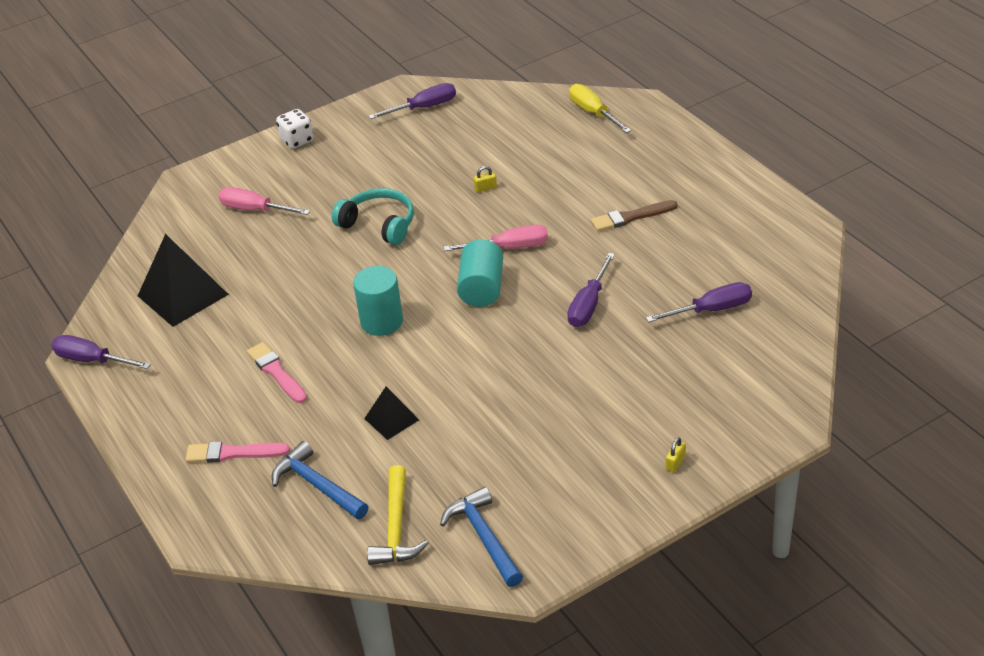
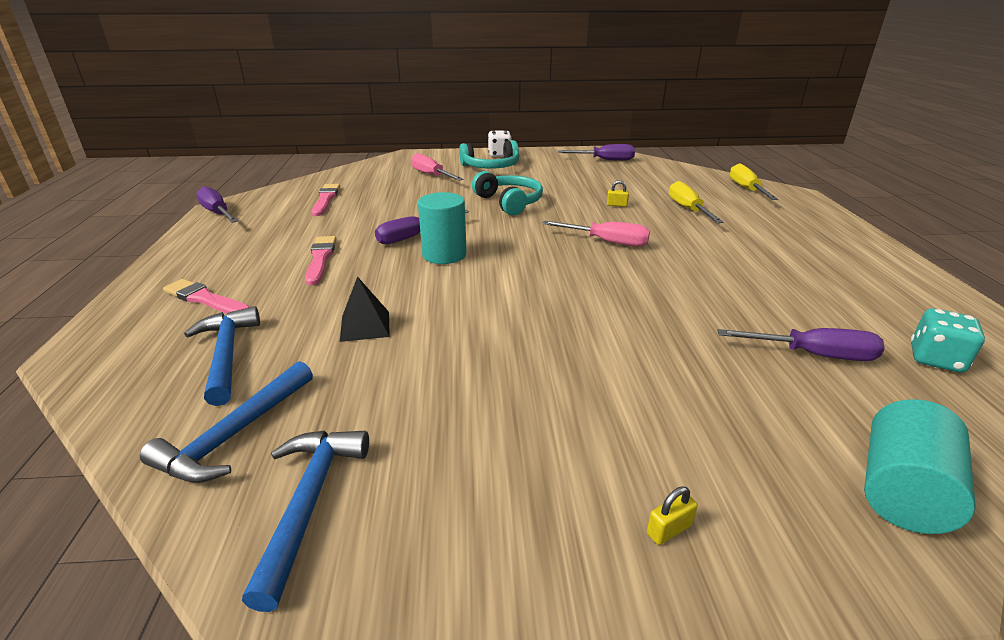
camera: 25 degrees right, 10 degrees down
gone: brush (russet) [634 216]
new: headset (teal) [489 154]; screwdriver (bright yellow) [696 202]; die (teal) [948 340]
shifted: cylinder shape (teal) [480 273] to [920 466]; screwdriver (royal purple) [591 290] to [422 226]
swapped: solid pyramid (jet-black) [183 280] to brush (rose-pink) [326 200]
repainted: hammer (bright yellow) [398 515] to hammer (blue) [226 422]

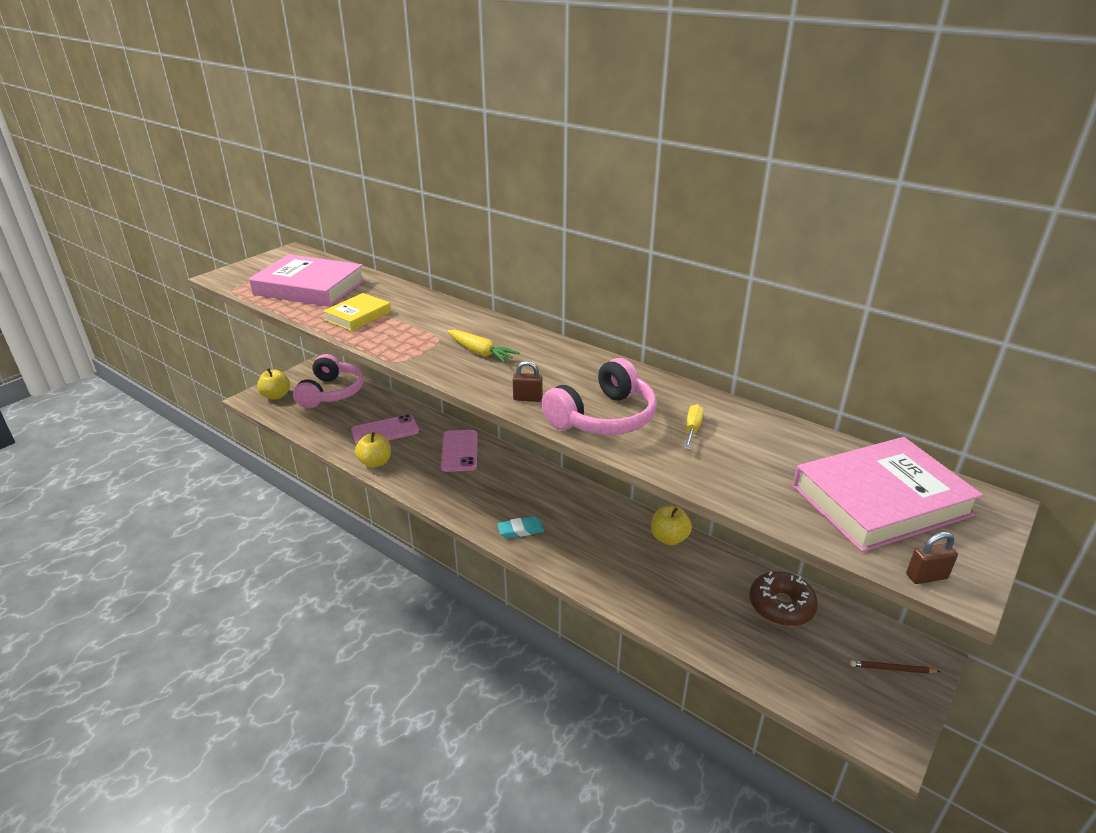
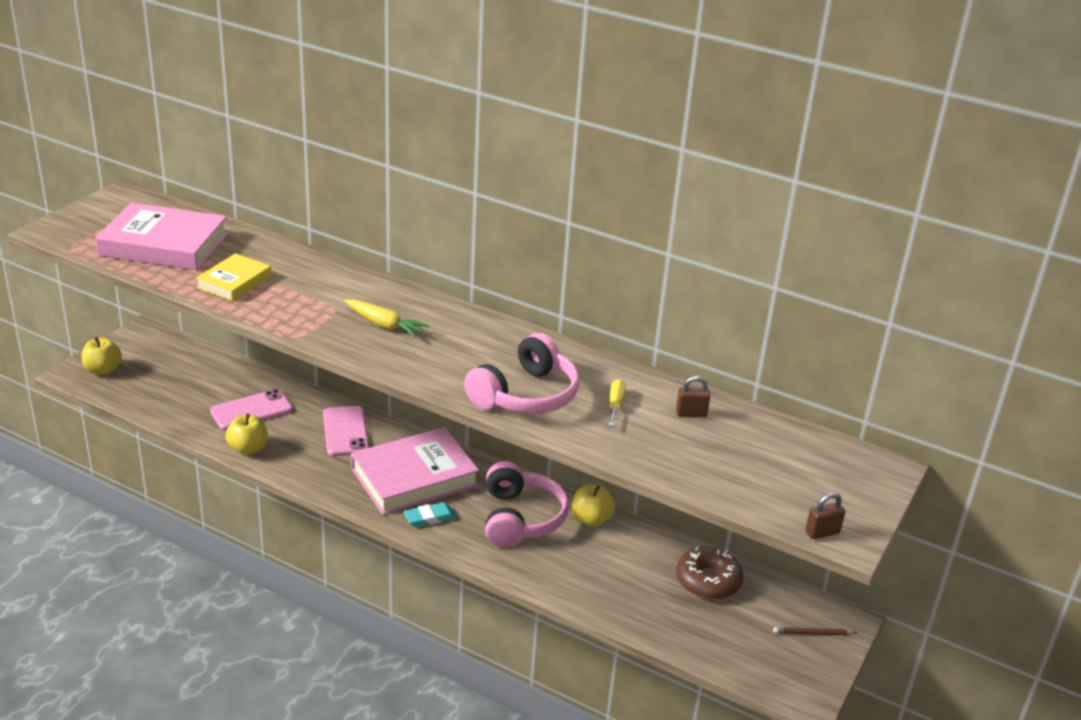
camera: 10 degrees left, 0 degrees up
shifted: headset (rose-pink) [328 381] to [527 504]; small lock (russet) [528 381] to [693 396]; hardcover (rose-pink) [888 494] to [415 471]

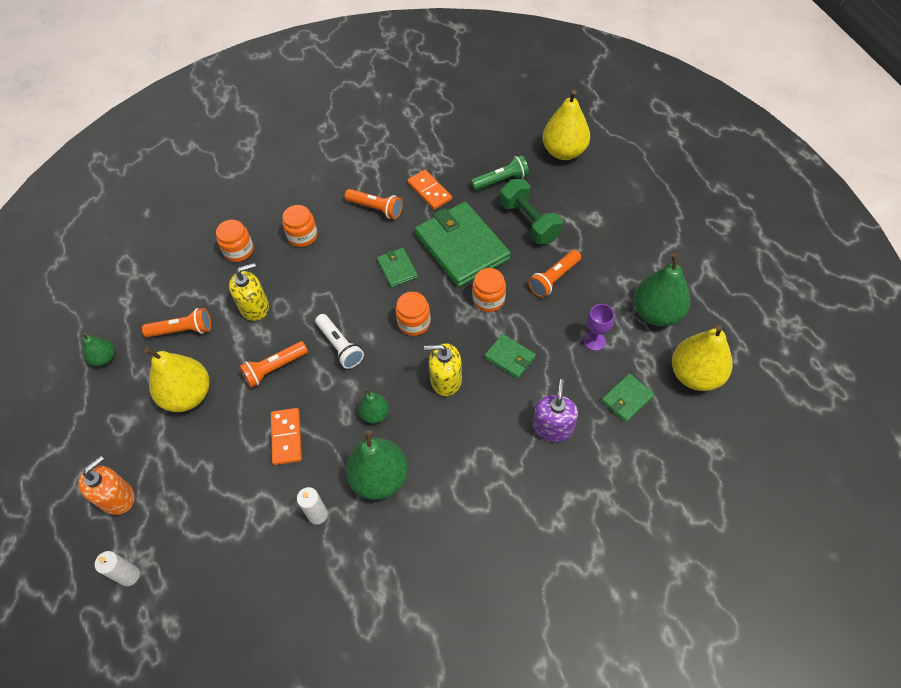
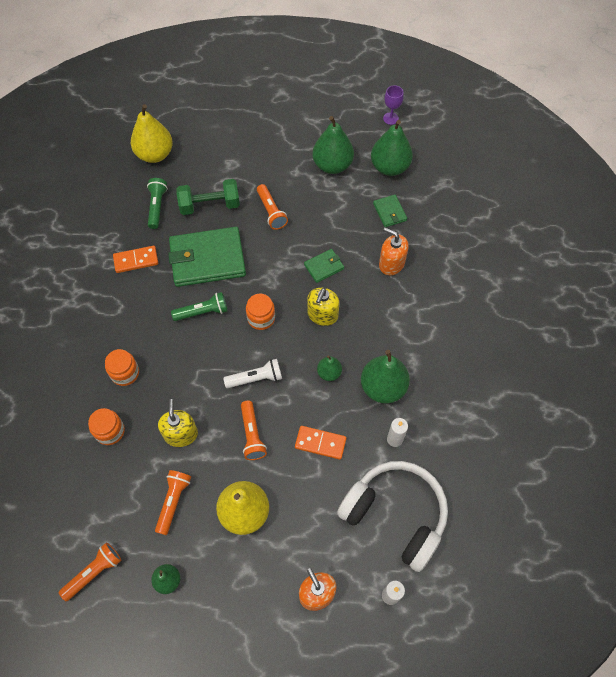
camera: 70 degrees left, 5 degrees up
gone: preserve jar (orange-coloured) [489 290]
new: headset (pure white) [392 516]
shifted: flashlight (orange-coloured) [374 204] to [90 572]; wine glass (royal purple) [599 327] to [393 105]
swapped: billfold (emerald) [397 268] to flashlight (emerald) [199 306]
repainted: soap dispenser (royal purple) [555 410] to soap dispenser (orange-coloured) [394 251]; pear (bright yellow) [702 357] to pear (emerald) [392 148]

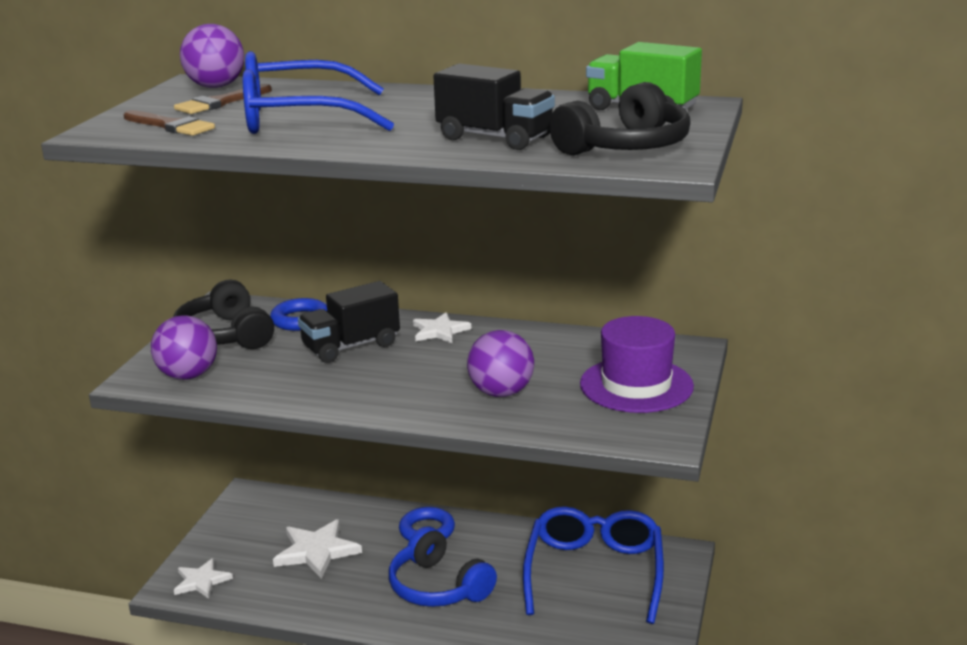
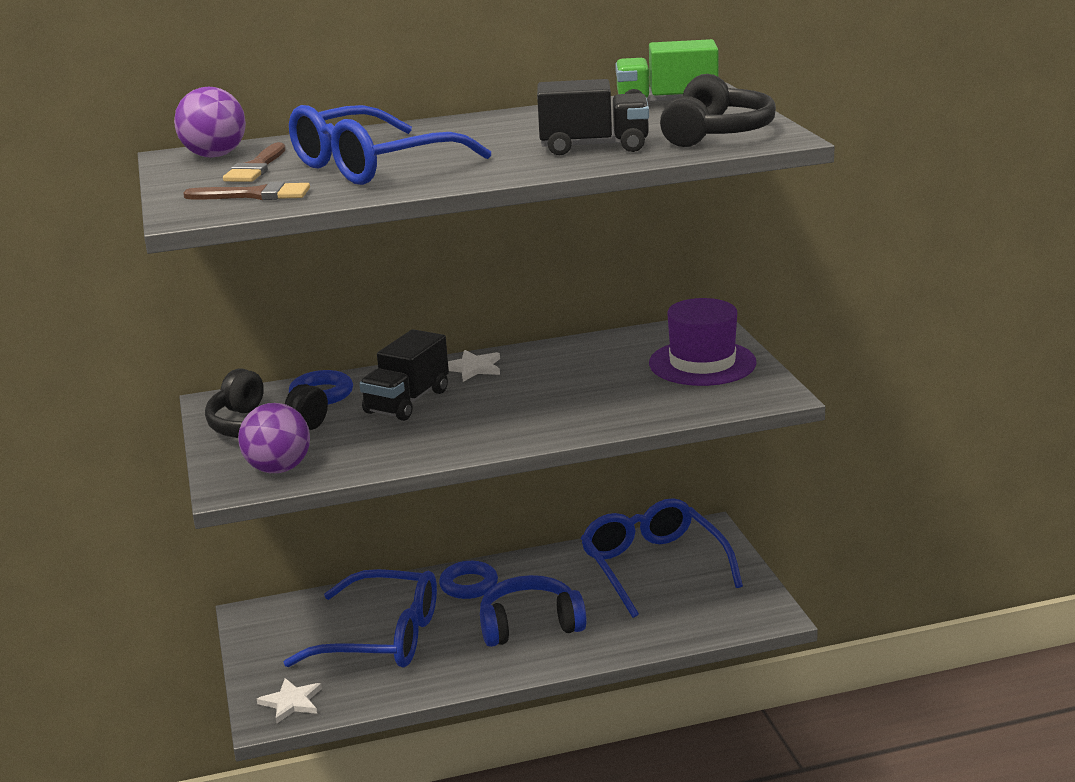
camera: 30 degrees left, 0 degrees up
gone: sphere (royal purple) [500 363]
swapped: star (pure white) [317 549] to eyeglasses (blue) [360 618]
rotated: headset (blue) [443 566] = [533 611] 150 degrees clockwise

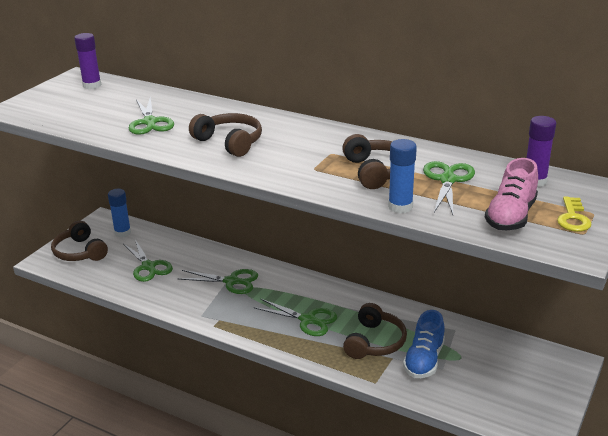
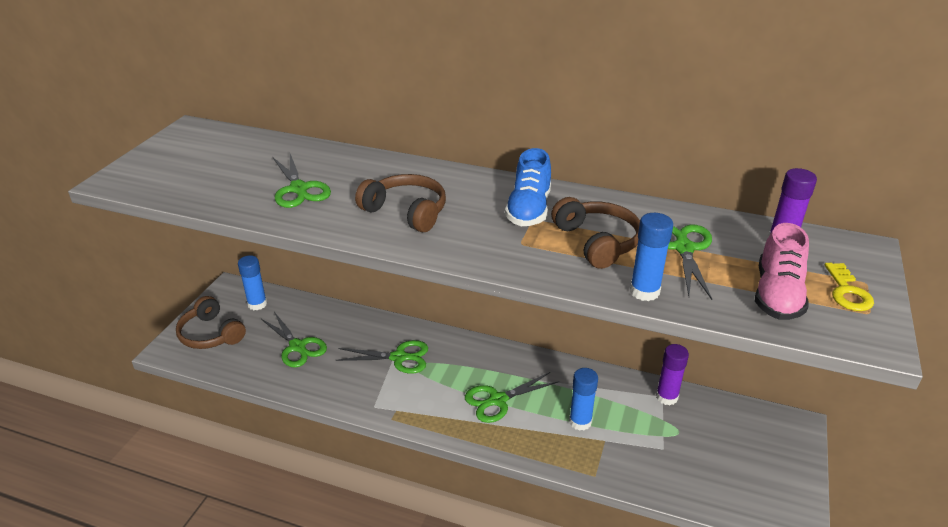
camera: 10 degrees left, 5 degrees up
shifted: stick of glue (royal purple) [87 61] to [672 374]; lace-up shoe (blue) [424 344] to [528 187]
swapped: headset (russet) [375 331] to stick of glue (blue) [583 399]
rotated: scissors (emerald) [295 317] = [512 397] 135 degrees clockwise

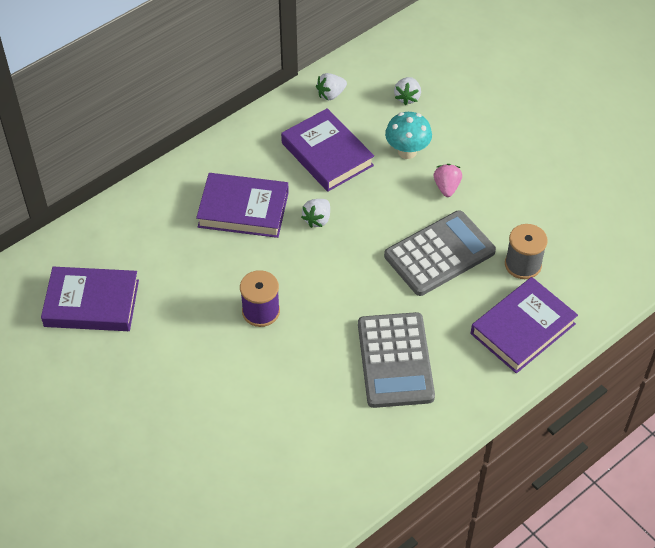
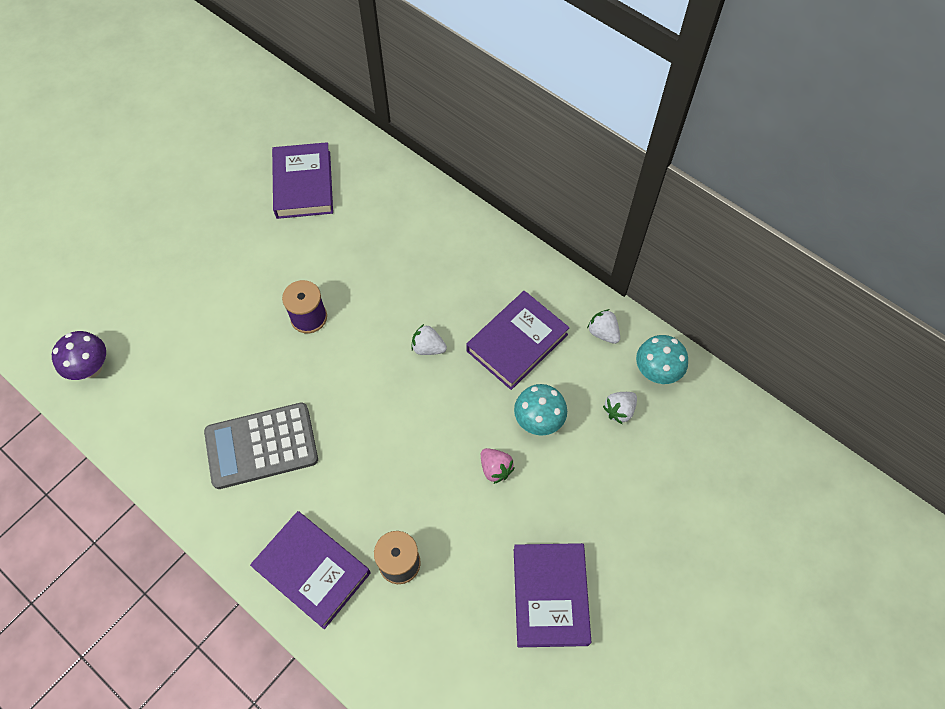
camera: 80 degrees right, 10 degrees up
gone: adding machine (gray) [440 253]
new: fungus (royal purple) [79 355]; fungus (teal) [662 359]
shifted: hardcover (royal purple) [242 205] to [552 595]
rotated: toy strawberry (pure white) [407 91] = [620 408] 45 degrees counterclockwise; toy strawberry (rose-pink) [448 180] = [498 466] 60 degrees clockwise

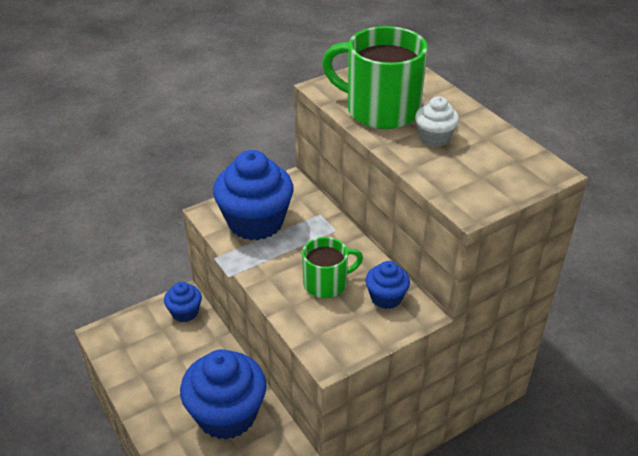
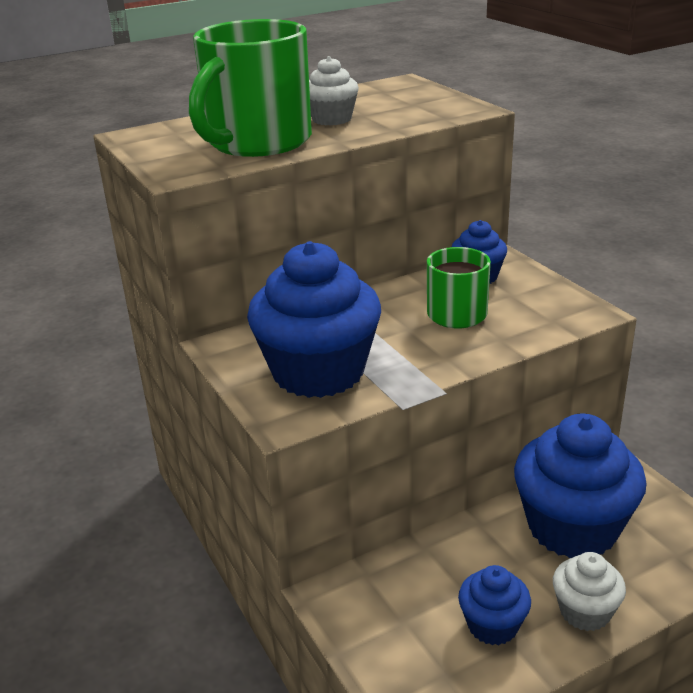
camera: 85 degrees left, 10 degrees down
new: fairy cake (pure white) [589 591]
shifted: fairy cake (blue) [183 302] to [494 605]

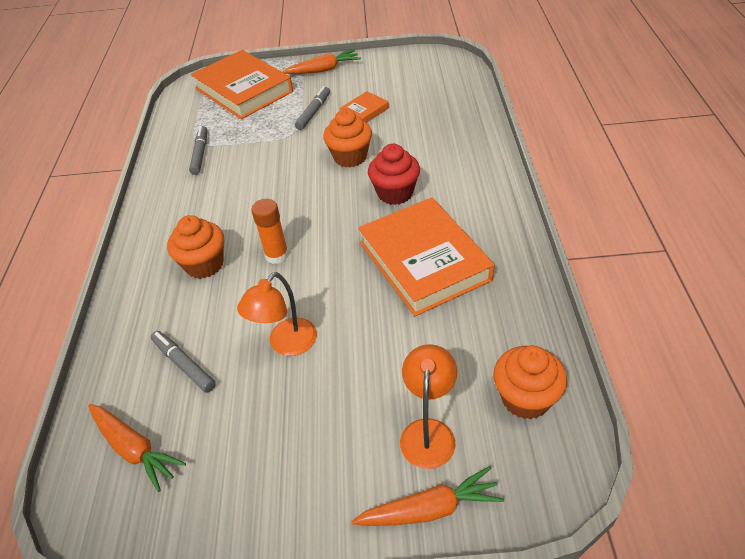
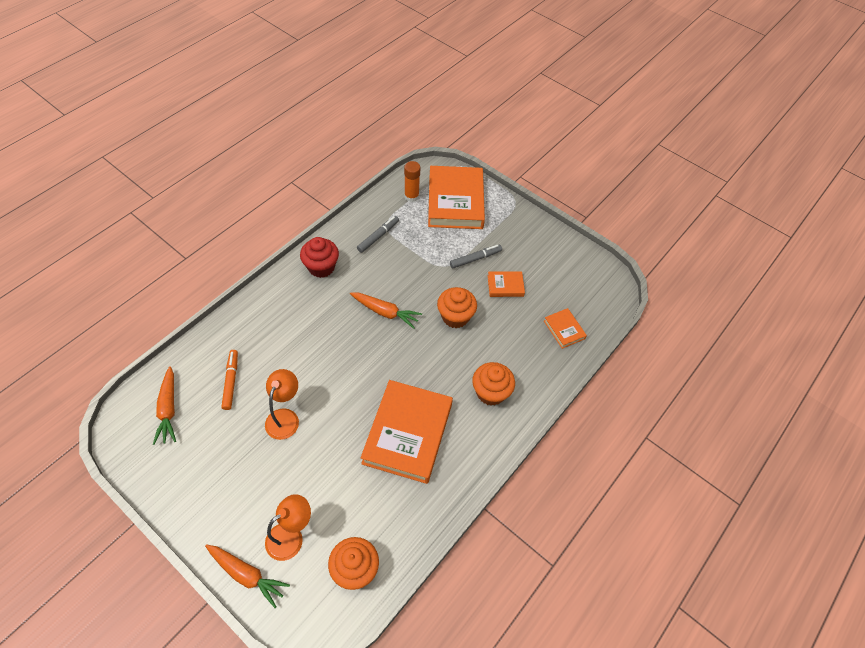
camera: 35 degrees right, 10 degrees up
new: hardcover (orange-coloured) [565 328]
shifted: fairy cake (orange-coloured) [195 247] to [493 384]; stick of glue (orange-coloured) [270 231] to [412 181]; carrot (orange-coloured) [322 61] to [386 310]; fairy cake (red) [394 174] to [319 257]
repainted: marker (gray) [183 362] to marker (orange-coloured) [229 380]
rotated: desk lamp (orange-coloured) [277 314] = [282 404] 120 degrees clockwise

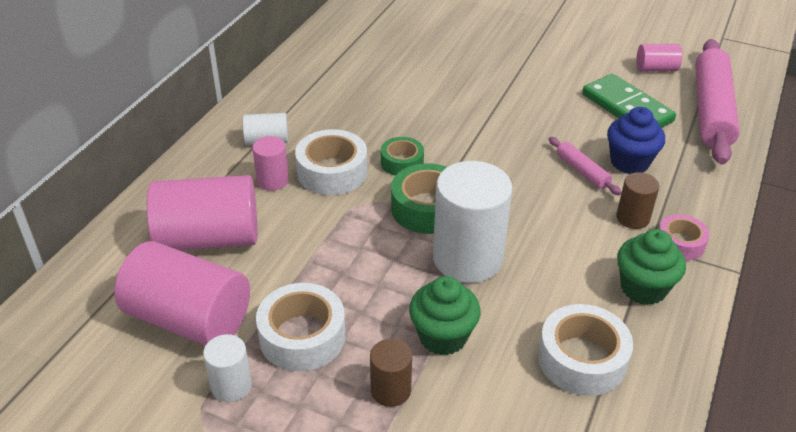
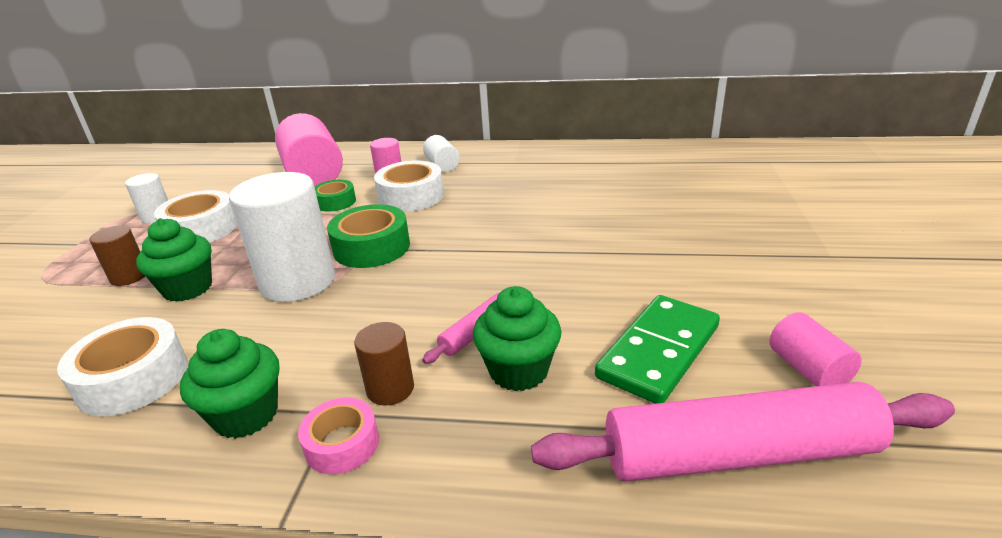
camera: 75 degrees right, 10 degrees down
gone: cylinder shape (rose-pink) [182 293]
shifted: tape (emerald) [402 156] to [335 195]
repainted: fairy cake (blue) [636 140] to fairy cake (emerald) [517 338]

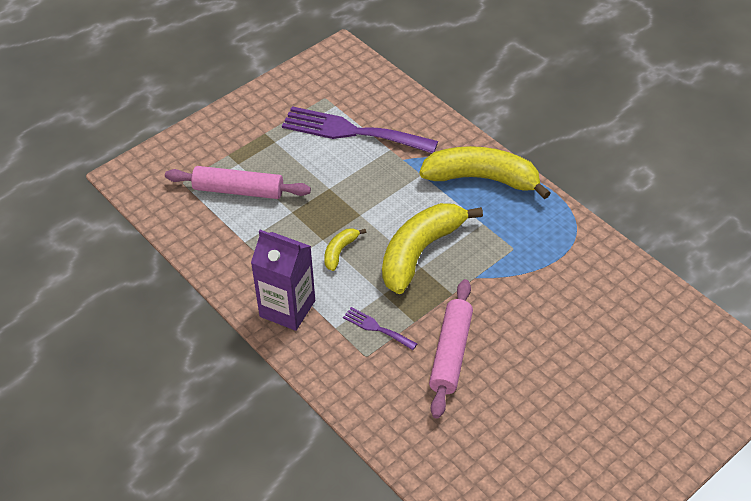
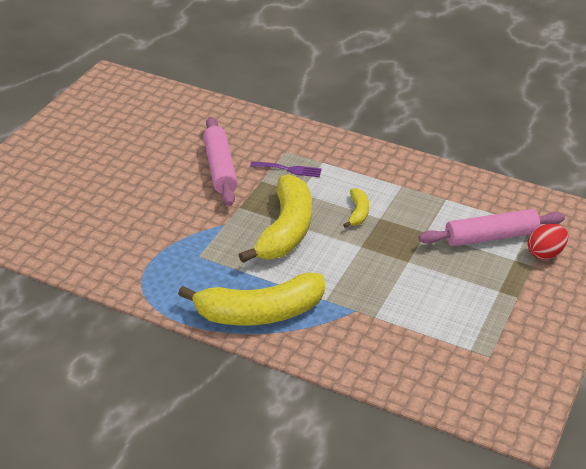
camera: 155 degrees right, 10 degrees down
gone: carton (royal purple) [283 280]; dinner fork (royal purple) [360 129]
new: toy egg (red) [548 241]

